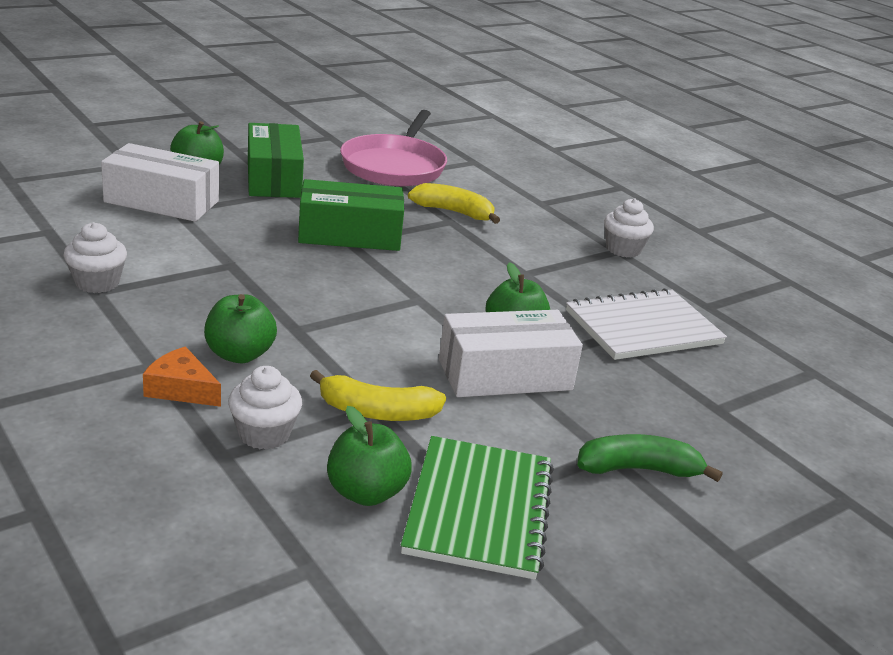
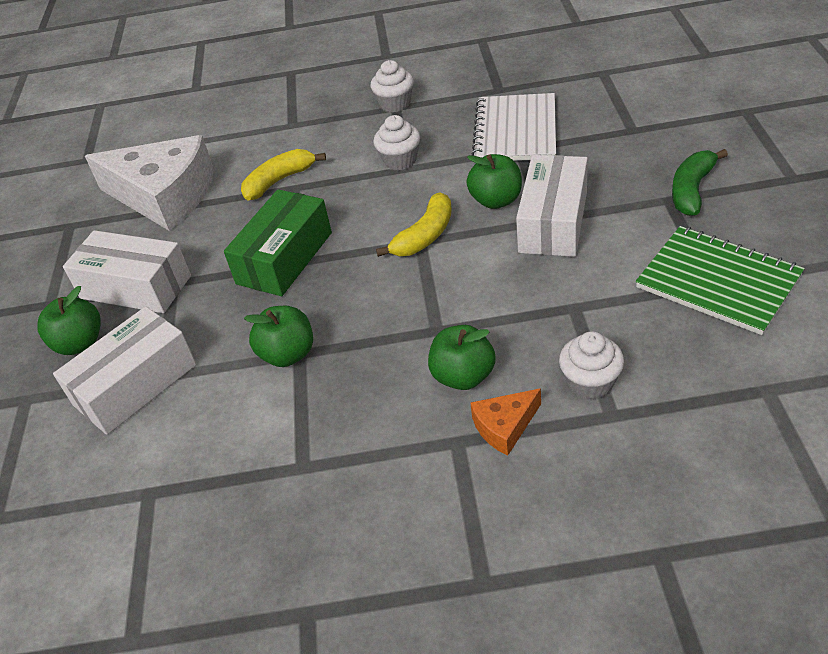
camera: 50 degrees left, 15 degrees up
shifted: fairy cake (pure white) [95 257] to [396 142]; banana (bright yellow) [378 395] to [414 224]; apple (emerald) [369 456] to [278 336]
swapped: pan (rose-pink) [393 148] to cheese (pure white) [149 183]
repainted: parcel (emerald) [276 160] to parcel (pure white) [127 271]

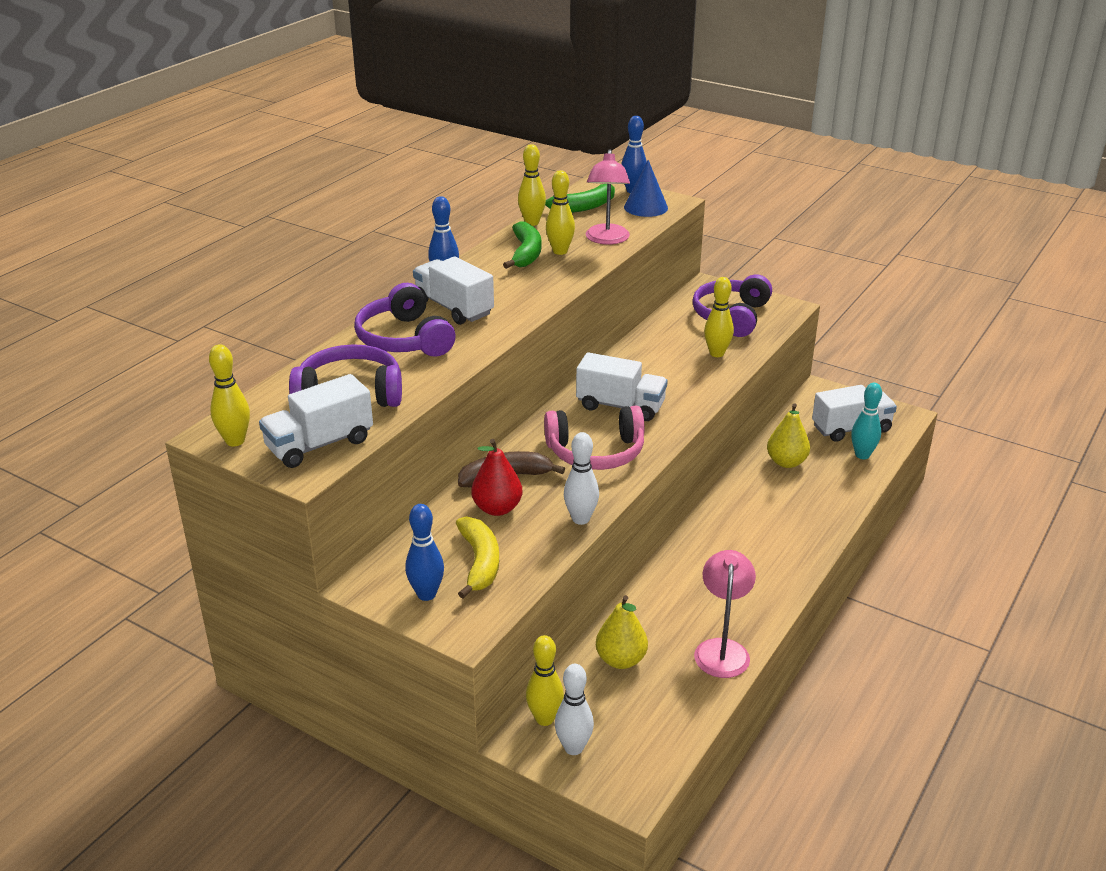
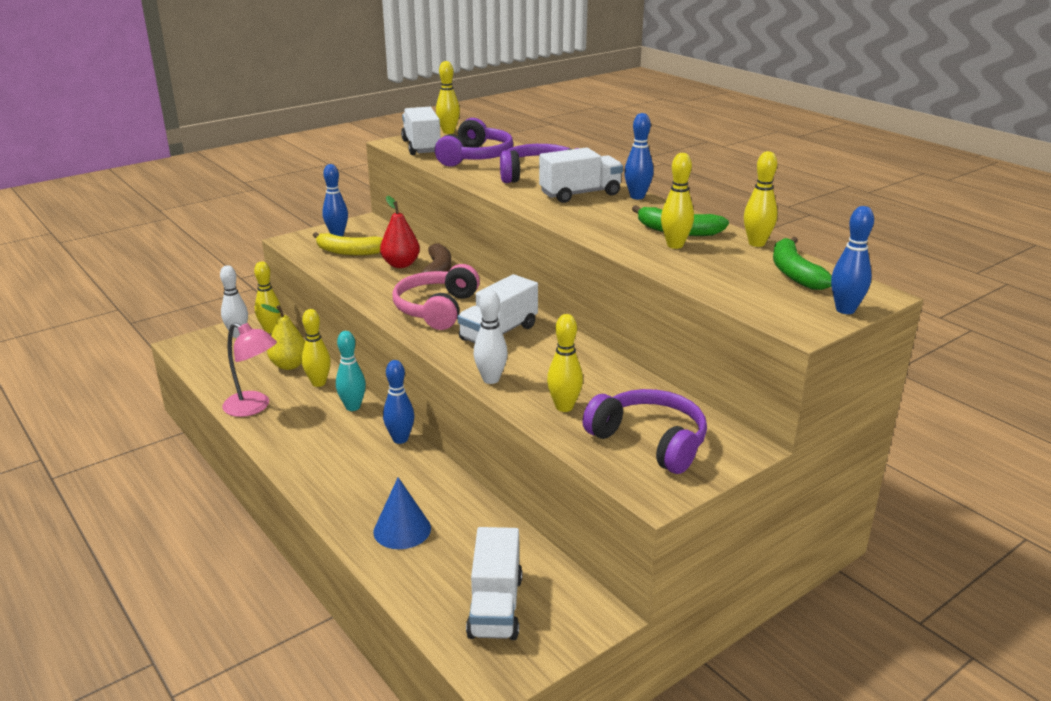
camera: 110 degrees right, 5 degrees down
gone: desk lamp (rose-pink) [607 197]; pear (bright yellow) [788 435]
new: tenpin (bright yellow) [316 348]; tenpin (blue) [398 402]
shifted: tenpin (pure white) [581 478] to [491 337]; cone (blue) [646 188] to [402 513]; tenpin (teal) [866 421] to [351 371]

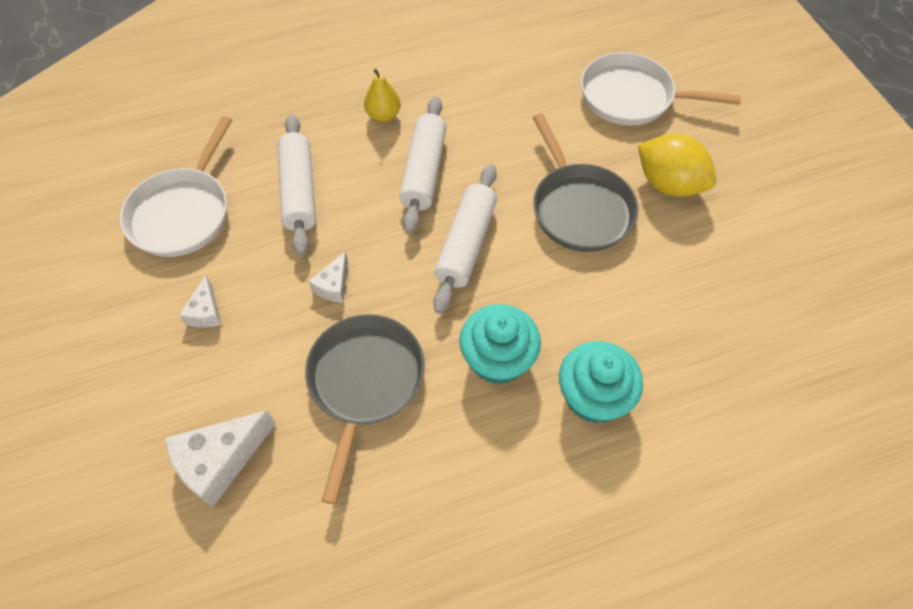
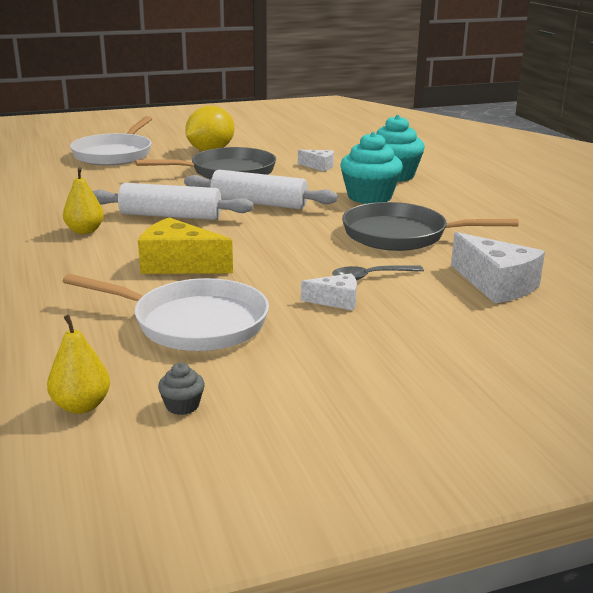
camera: 90 degrees left, 35 degrees down
new: pear (bright yellow) [78 364]; fairy cake (gray) [181 389]; tablespoon (gray) [378 272]
shifted: cheese (pure white) [328 277] to [316 161]
swapped: dough roller (pure white) [296 185] to cheese (bright yellow) [185 245]

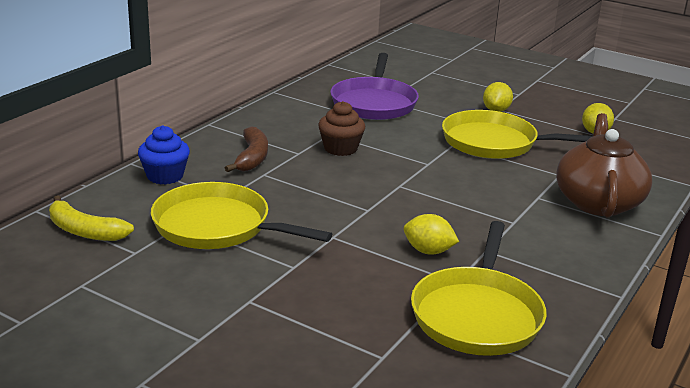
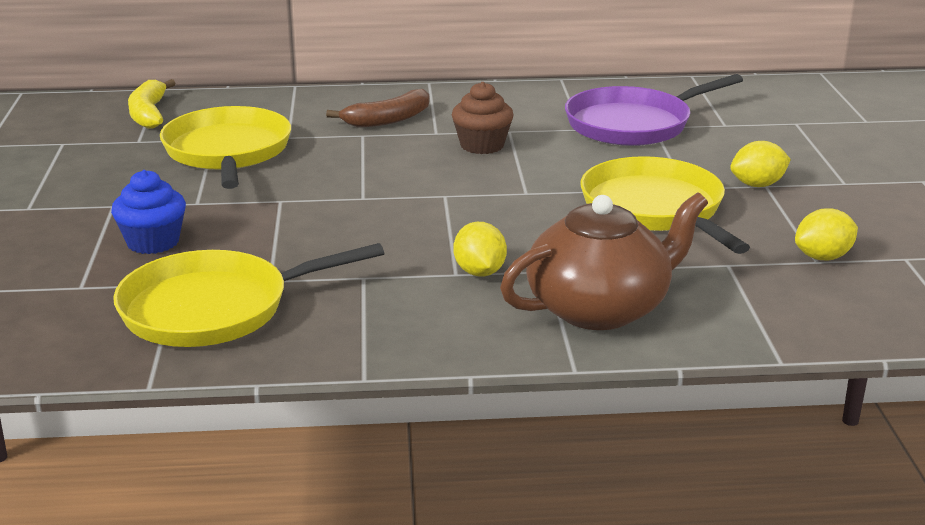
camera: 55 degrees right, 0 degrees up
shifted: fairy cake (blue) [164 155] to [148 212]; citrus fruit (bright yellow) [431 234] to [480 249]

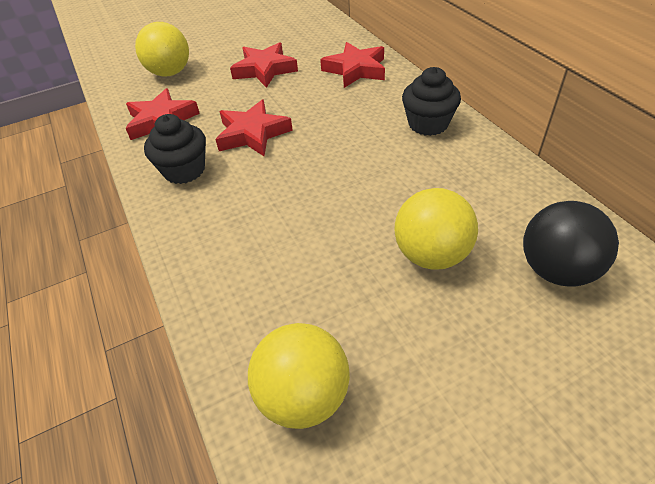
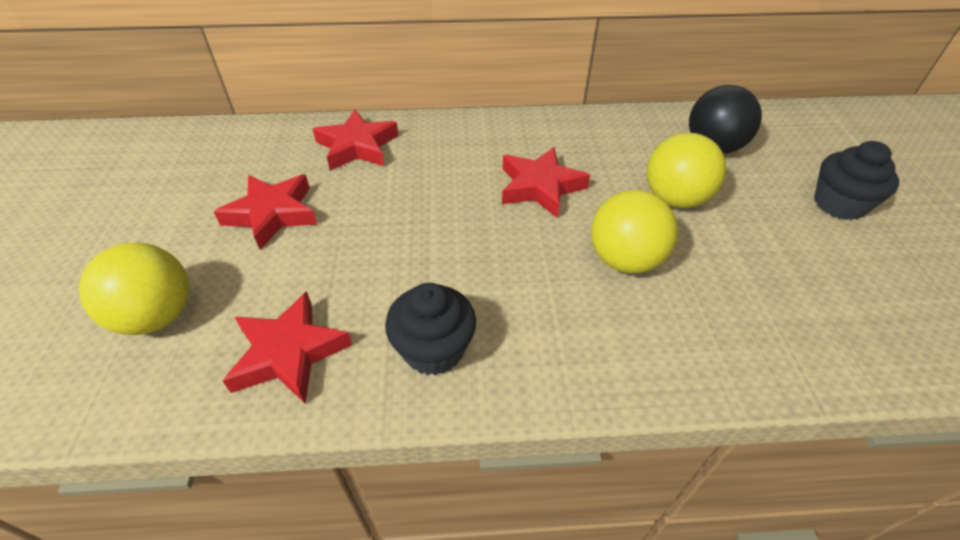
camera: 70 degrees left, 0 degrees up
shifted: star (red) [254 128] to [546 182]; sphere (bright yellow) [299 376] to [634 232]; fairy cake (jet-black) [431 101] to [856 180]

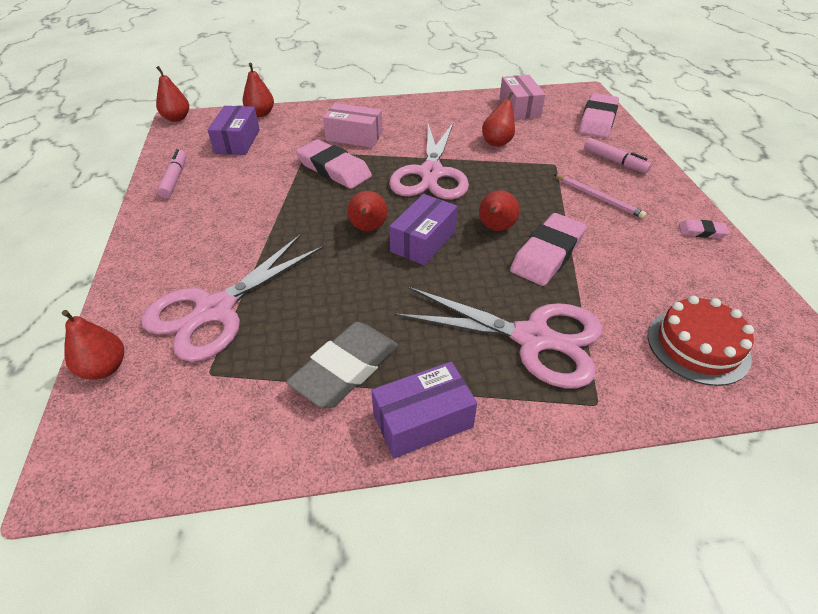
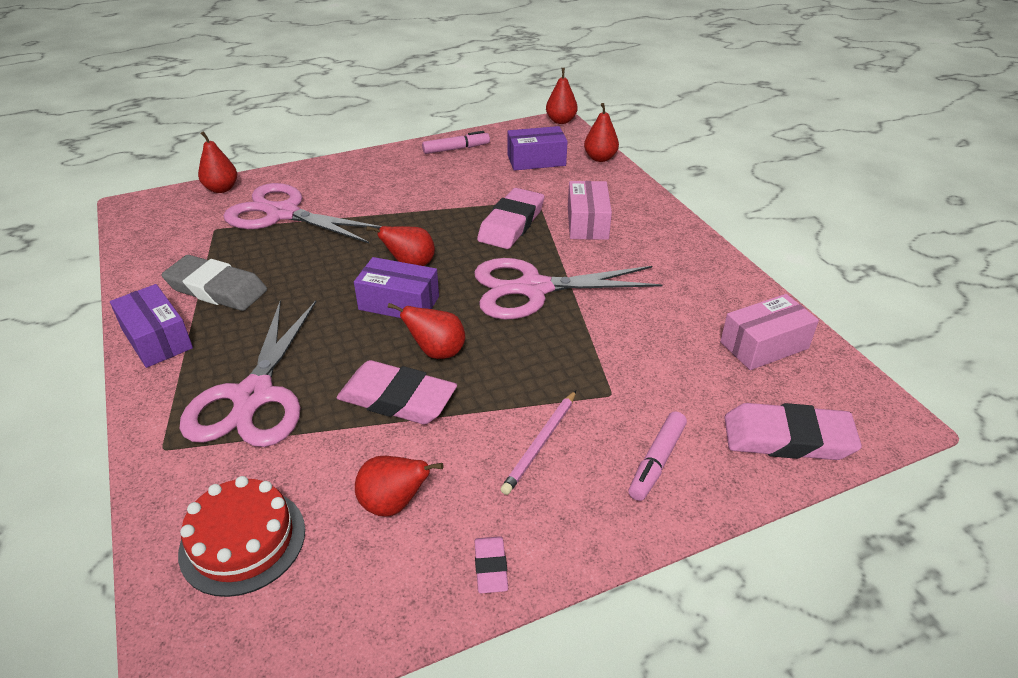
camera: 75 degrees right, 5 degrees down
shifted: pear (red) [498 119] to [399 486]

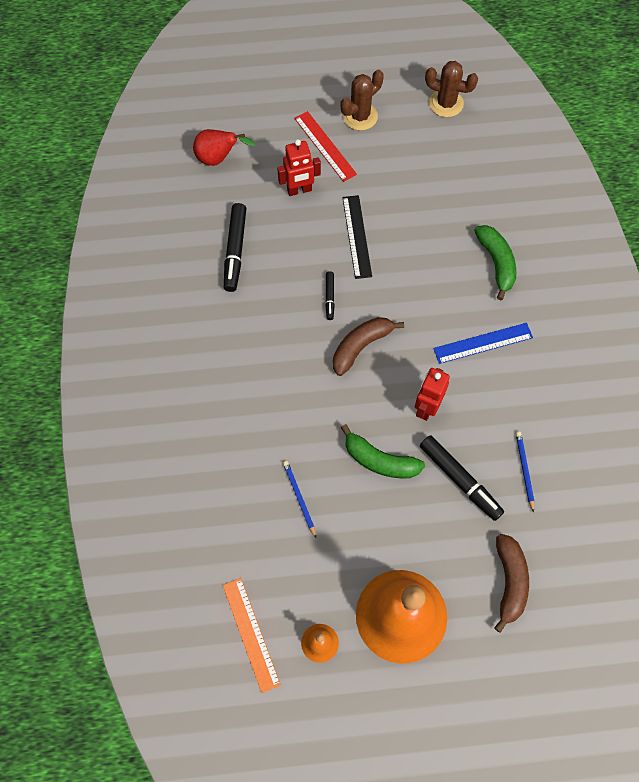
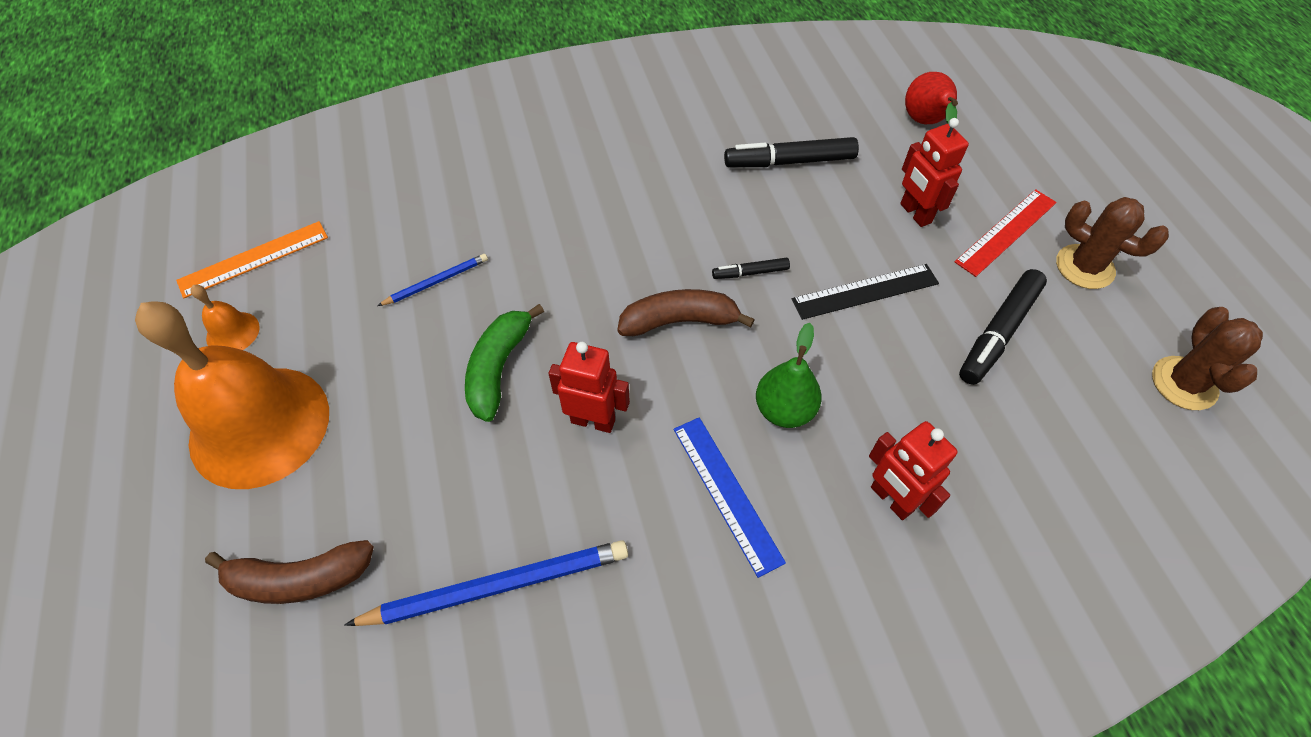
camera: 80 degrees right, 10 degrees down
new: pear (emerald) [789 375]
shifted: marker (jet-black) [462 478] to [1003 327]
swapped: banana (emerald) [495 262] to toy robot (red) [913 470]
rotated: banana (russet) [368 346] = [686 312] 45 degrees counterclockwise
scaled: wooden pencil (blue) [525 472] = [486 583] x1.90

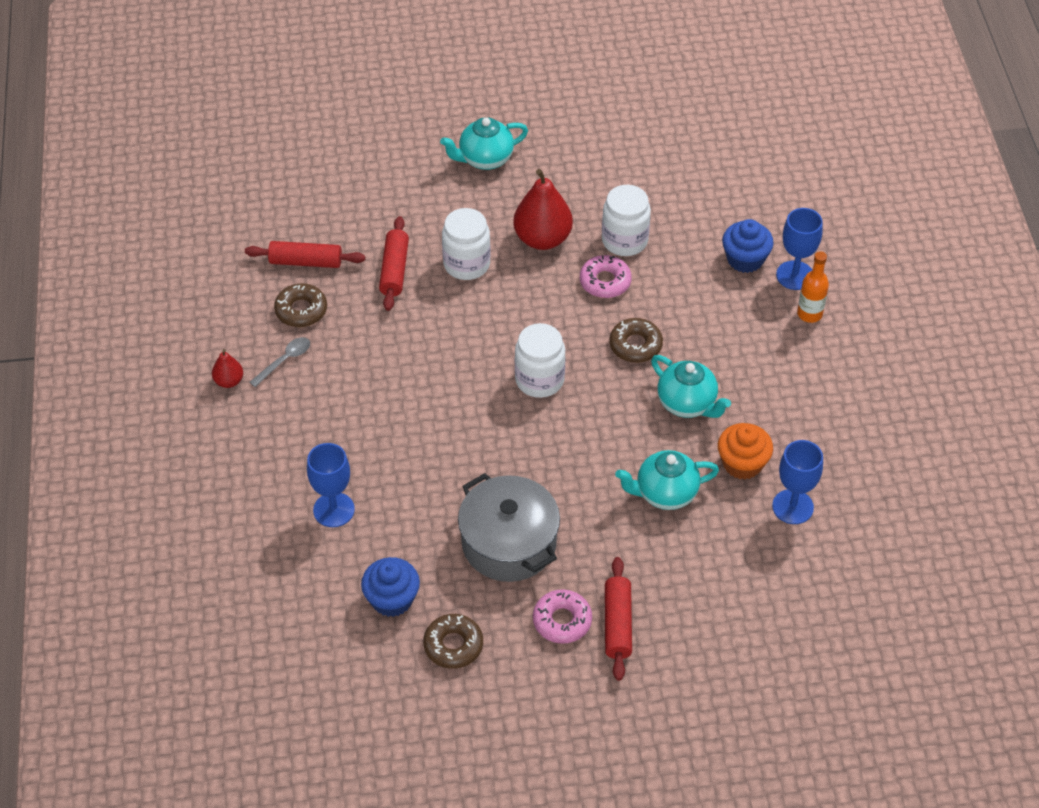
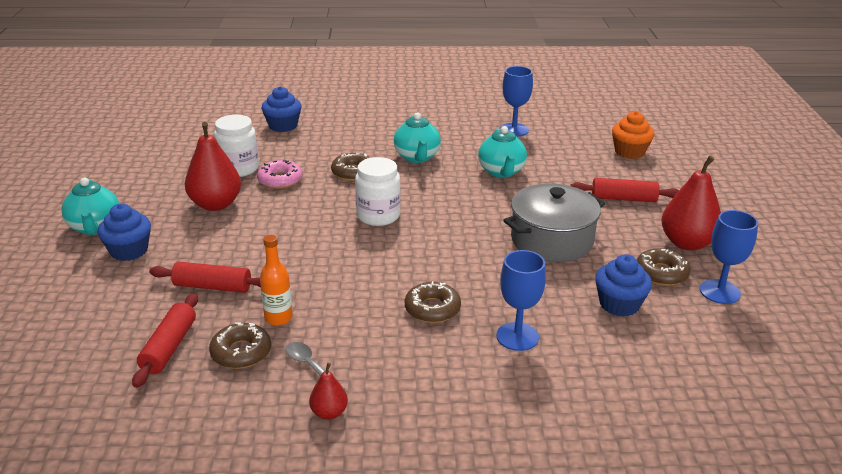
camera: 85 degrees left, 20 degrees down
gone: preserve jar (pure white) [466 244]; donut (rose-pink) [562 616]
new: fairy cake (blue) [124 232]; donut (russet) [433 302]; pear (red) [691 203]
shifted: fairy cake (orange-coloured) [745 451] to [633 135]; wine glass (blue) [799 249] to [729 257]; bottle (orange-coloured) [813 287] to [276 280]
rotated: tea pot (teal) [691 386] = [417 137] 120 degrees clockwise

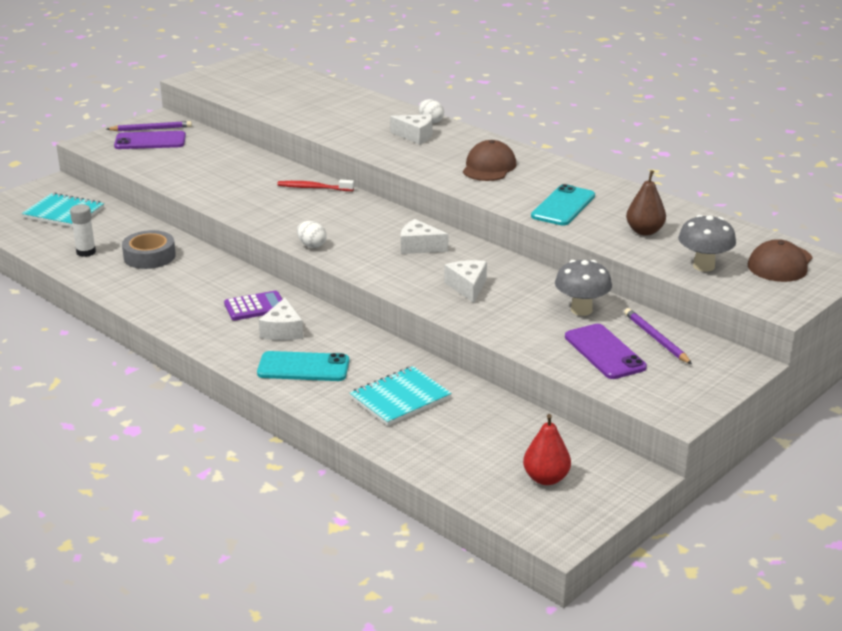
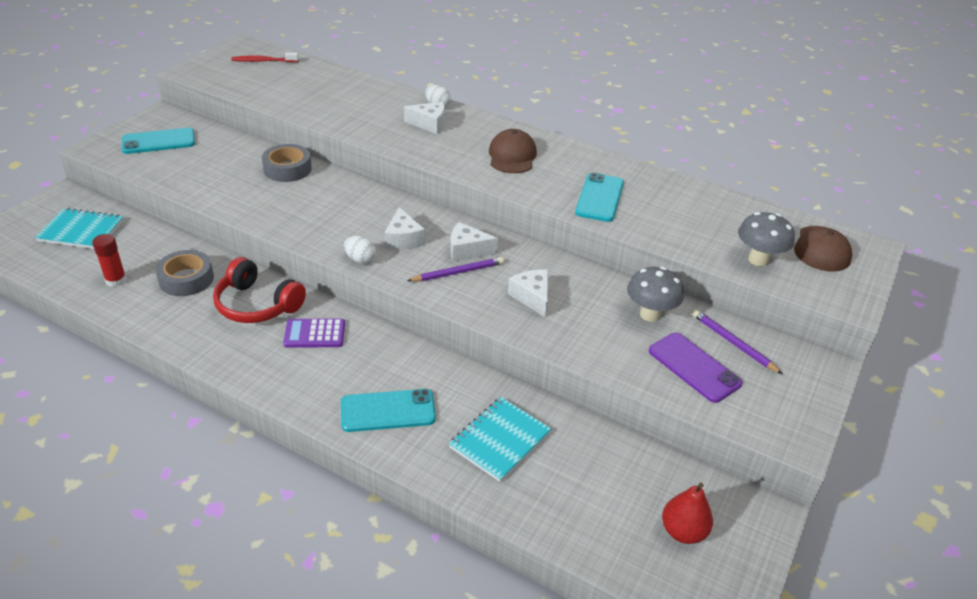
camera: 15 degrees left, 10 degrees up
gone: pear (russet) [646 203]
new: headset (red) [259 290]; tape (gray) [287 163]
shifted: wooden pencil (royal purple) [149 126] to [455 269]; cheese (pure white) [281 319] to [404 228]; dental brush (red) [315 185] to [265 57]
repainted: stick of glue (pure white) [83 230] to stick of glue (red) [109 260]; phone (royal purple) [150 140] to phone (teal) [158 141]
rotated: adding machine (royal purple) [253 306] = [314 333] 150 degrees counterclockwise

